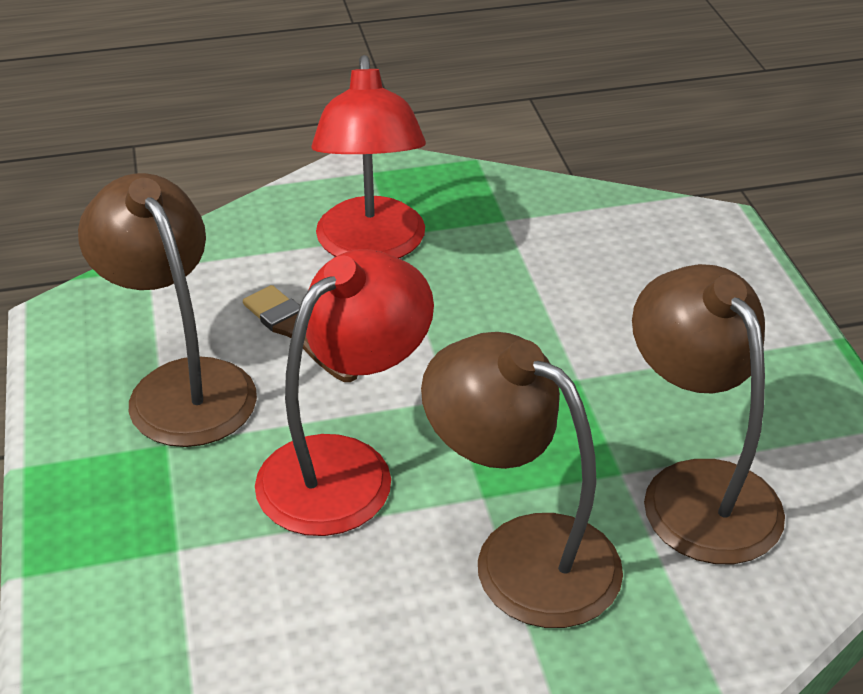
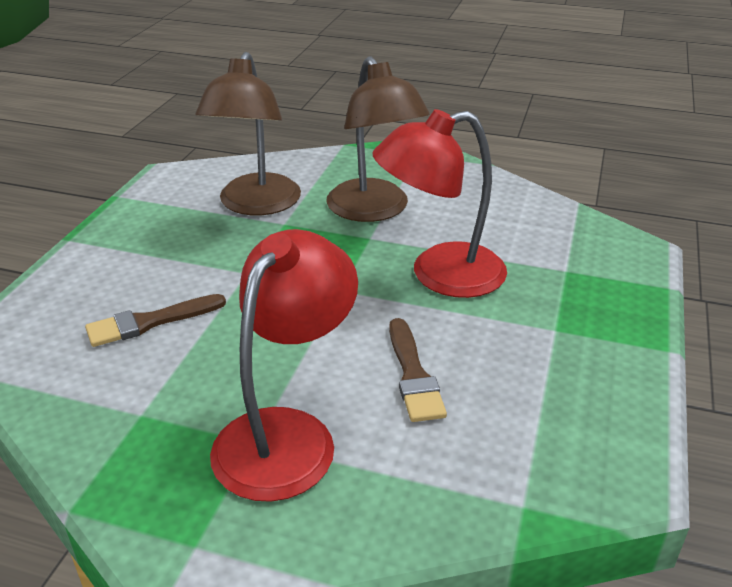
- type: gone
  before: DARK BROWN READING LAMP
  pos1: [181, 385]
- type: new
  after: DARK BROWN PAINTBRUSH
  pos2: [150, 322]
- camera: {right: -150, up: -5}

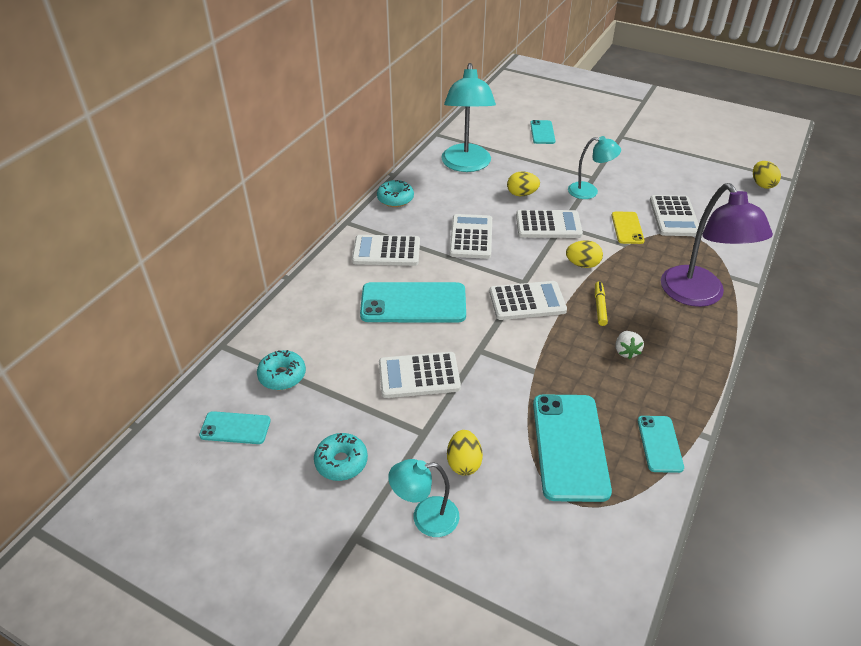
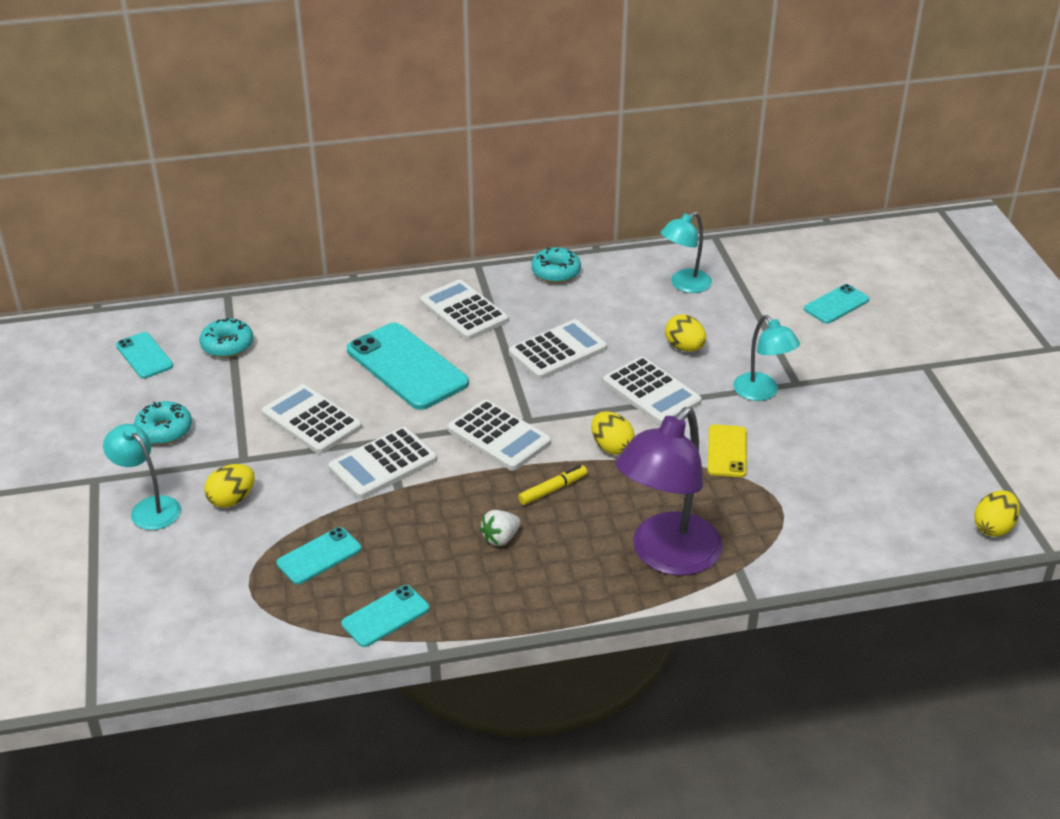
- type: shifted
  before: SNOW-WHITE POCKET CALCULATOR
  pos1: [674, 216]
  pos2: [383, 464]
- type: rotated
  before: GOLDEN MOBILE PHONE
  pos1: [627, 228]
  pos2: [727, 451]
  turn: -45
- type: scaled
  before: TURQUOISE READING LAMP
  pos1: [466, 165]
  pos2: [684, 285]
  scale: 0.56
- type: scaled
  before: TURQUOISE MOBILE PHONE
  pos1: [569, 446]
  pos2: [319, 556]
  scale: 0.53
- camera: {right: 50, up: -5}

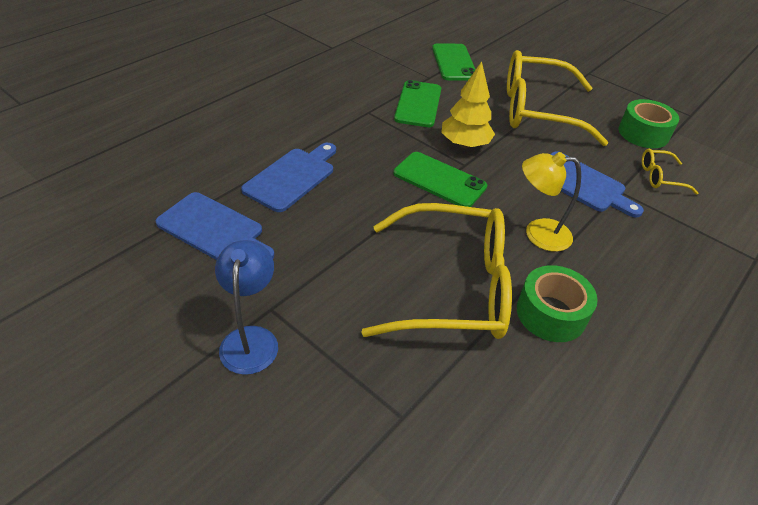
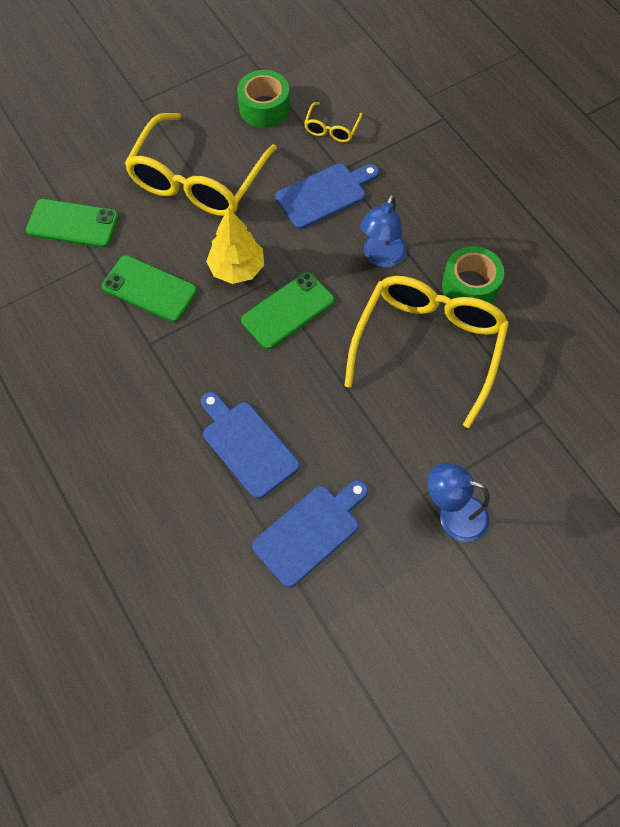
- type: repainted
  before: GOLDEN READING LAMP
  after: ROYAL BLUE READING LAMP
  pos1: [538, 234]
  pos2: [381, 257]
- camera: {right: -70, up: 20}

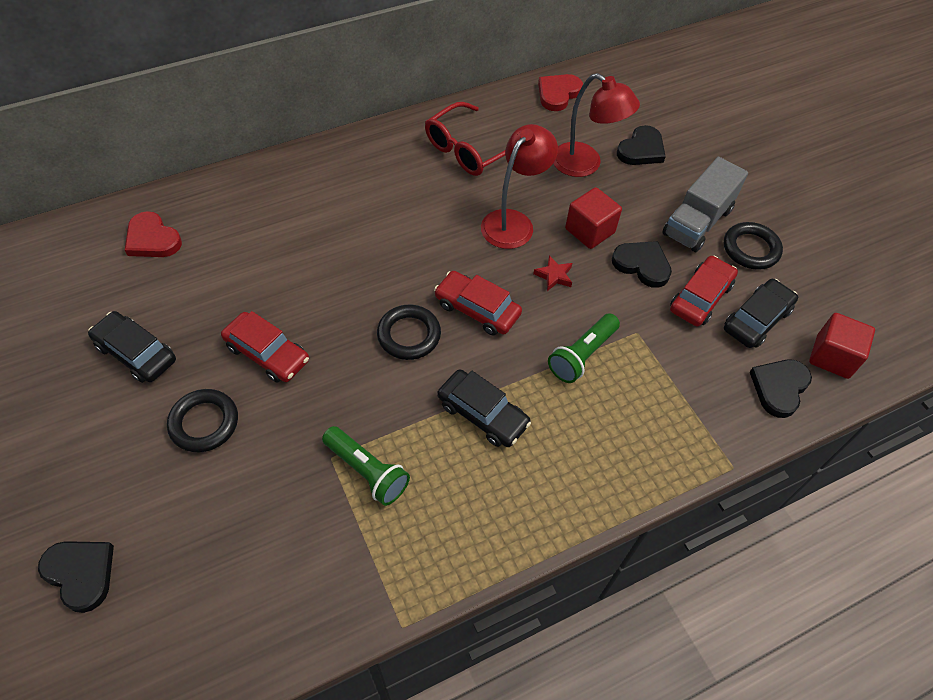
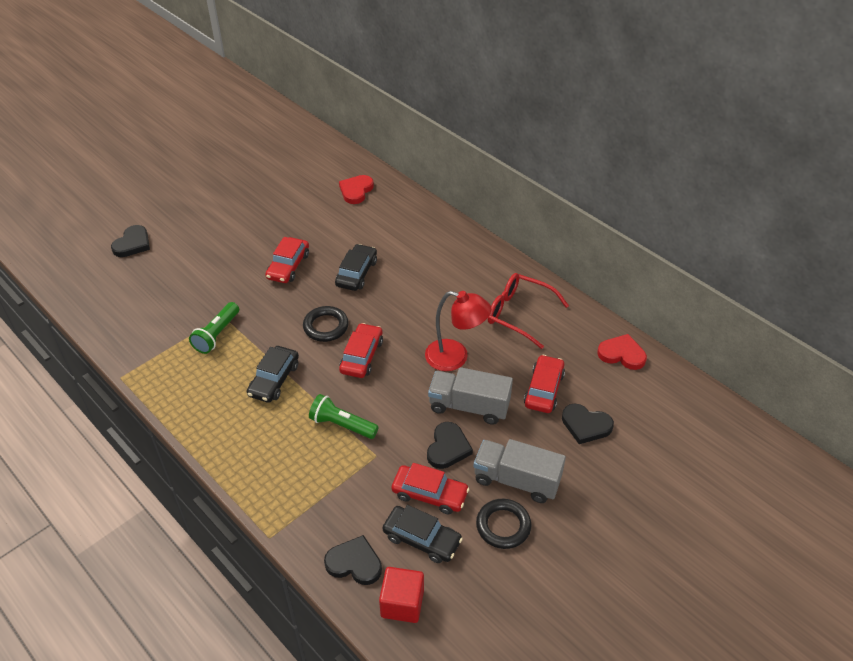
- type: gone
  before: BLACK TORUS
  pos1: [204, 423]
- type: gone
  before: SCARLET FIVE-POINTED STAR
  pos1: [554, 276]
- type: shifted
  before: BLACK CAR
  pos1: [136, 353]
  pos2: [356, 273]
- type: swapped
  before: SCARLET READING LAMP
  after: SCARLET CAR
  pos1: [585, 165]
  pos2: [544, 389]
- type: swapped
  before: SCARLET BLOCK
  after: ASH-GREY TRUCK
  pos1: [589, 231]
  pos2: [469, 406]
- camera: {right: 75, up: -10}

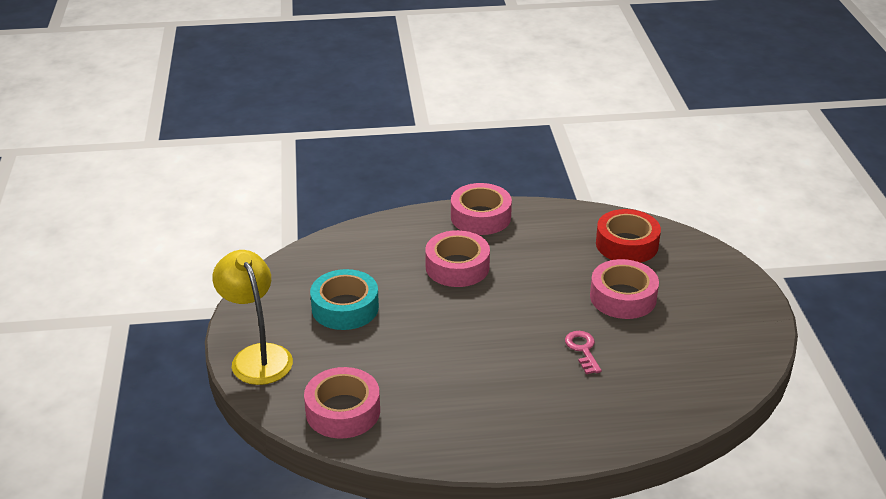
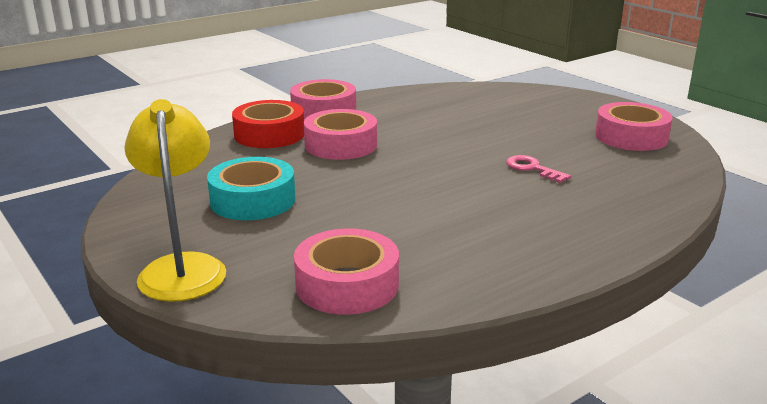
- type: shifted
  before: ROSY ROLL OF TAPE
  pos1: [623, 297]
  pos2: [631, 137]
- type: shifted
  before: SCARLET ROLL OF TAPE
  pos1: [627, 244]
  pos2: [269, 134]
- type: rotated
  before: GOLDEN READING LAMP
  pos1: [257, 356]
  pos2: [182, 267]
  turn: 45
- camera: {right: -30, up: -10}

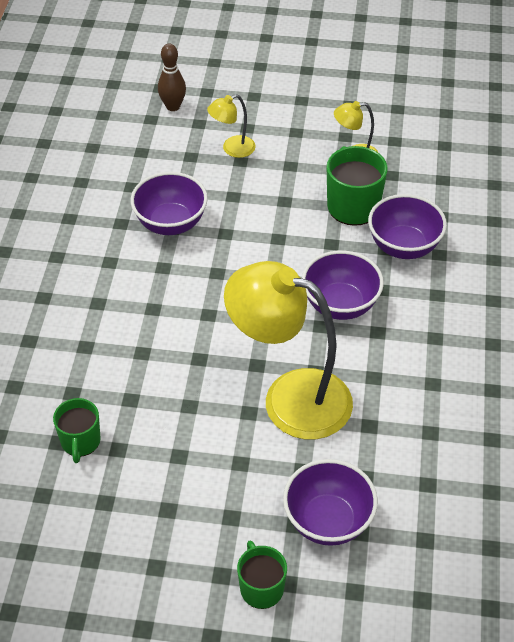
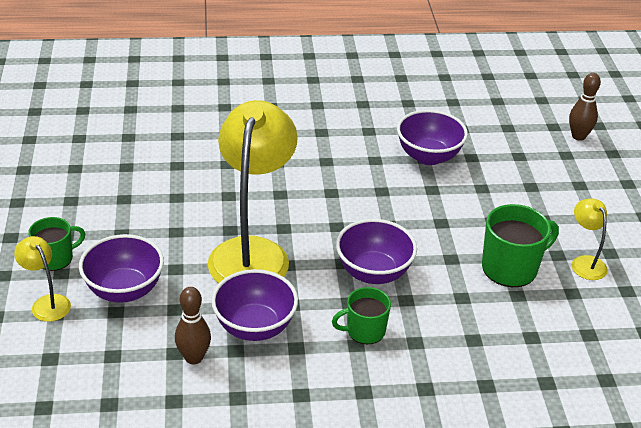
- type: new
  after: DARK BROWN BOWLING PIN
  pos2: [194, 358]
- type: shifted
  before: GREEN COFFEE MUG
  pos1: [80, 441]
  pos2: [364, 331]
- type: shifted
  before: GOLDEN READING LAMP
  pos1: [232, 149]
  pos2: [47, 303]
- type: shifted
  before: VIOLET SERVING BOWL
  pos1: [403, 246]
  pos2: [254, 327]
- camera: {right: 75, up: -10}

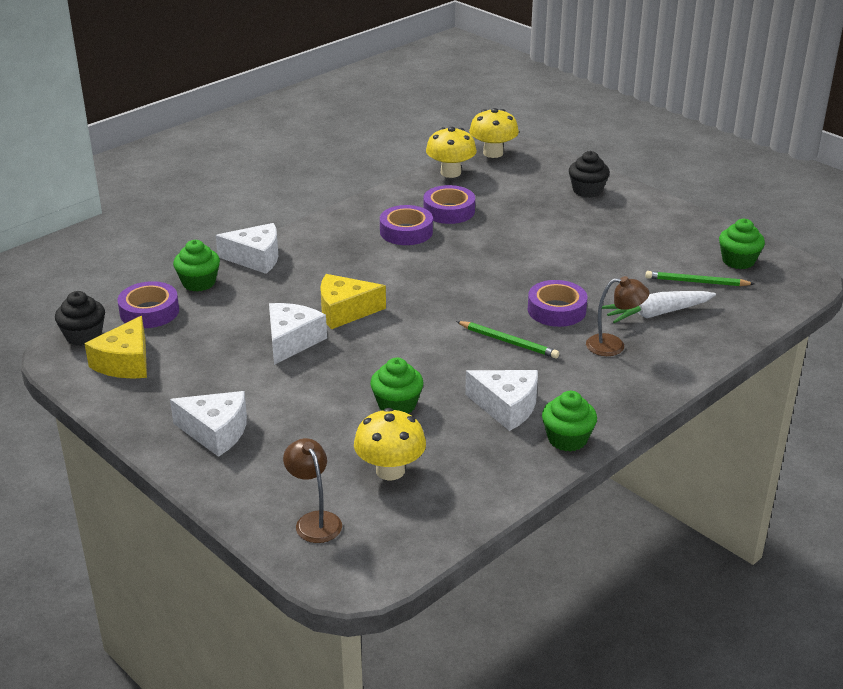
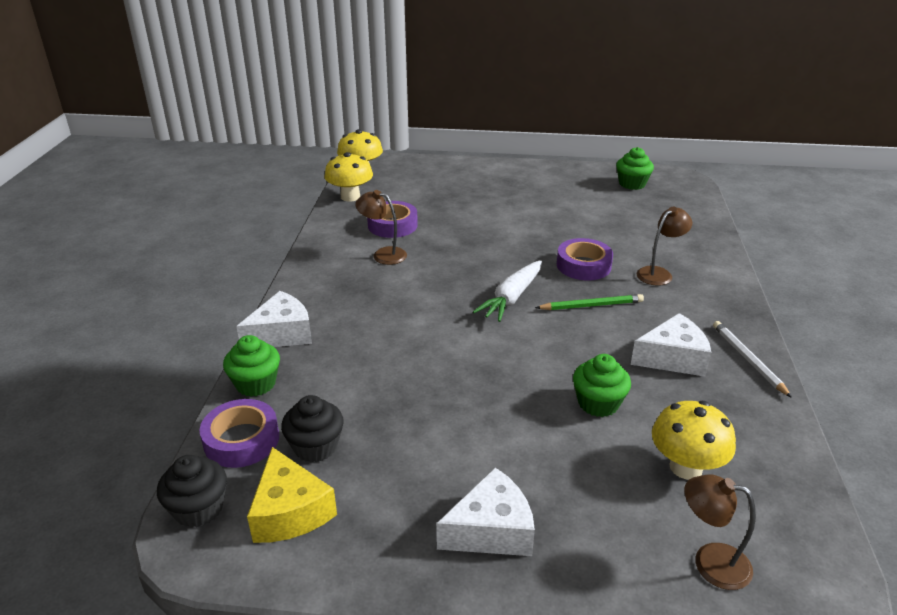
- type: gone
  before: SNOW-WHITE CHEESE
  pos1: [292, 341]
- type: gone
  before: GOLDEN CHEESE
  pos1: [345, 311]
- type: gone
  before: GREEN WOODEN PENCIL
  pos1: [697, 282]
- type: shifted
  before: BLACK MUFFIN
  pos1: [587, 190]
  pos2: [315, 447]
- type: shifted
  before: SNOW-WHITE ROOT VEGETABLE
  pos1: [657, 314]
  pos2: [511, 298]
- type: swapped
  before: VIOLET ROLL OF TAPE
  after: DARK BROWN READING LAMP
  pos1: [406, 231]
  pos2: [383, 254]
- type: swapped
  before: GREEN MUFFIN
  after: SNOW-WHITE WOODEN PENCIL
  pos1: [567, 439]
  pos2: [748, 360]
- camera: {right: -40, up: 0}

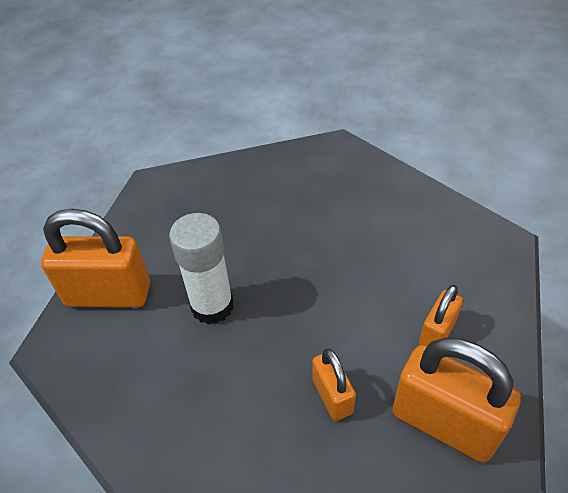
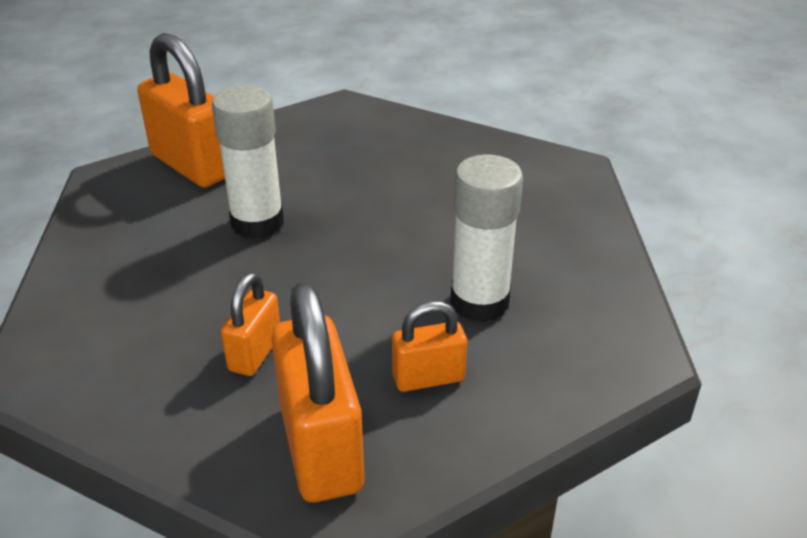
- type: new
  after: SNOW-WHITE GLUE
  pos2: [479, 302]
- camera: {right: 40, up: -10}

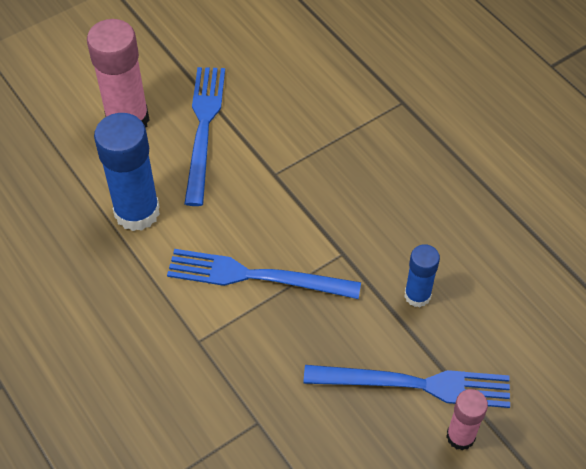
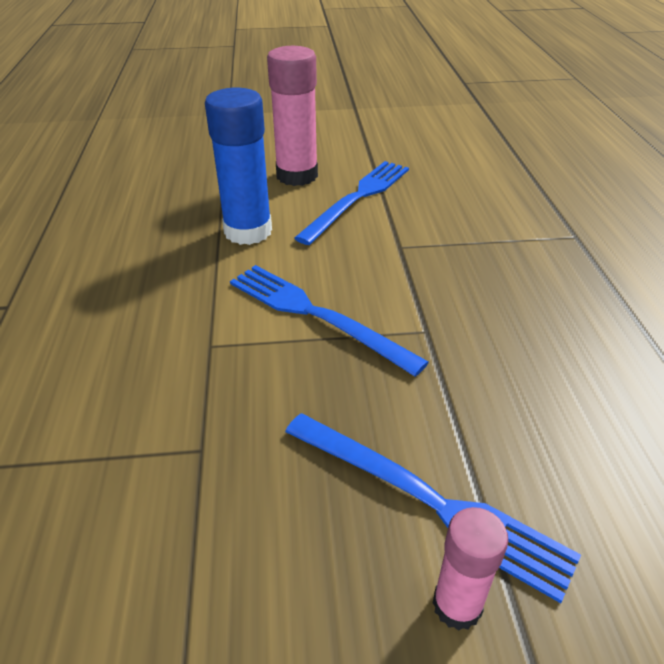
- type: gone
  before: ROYAL BLUE GLUE
  pos1: [417, 295]
- camera: {right: 30, up: -15}

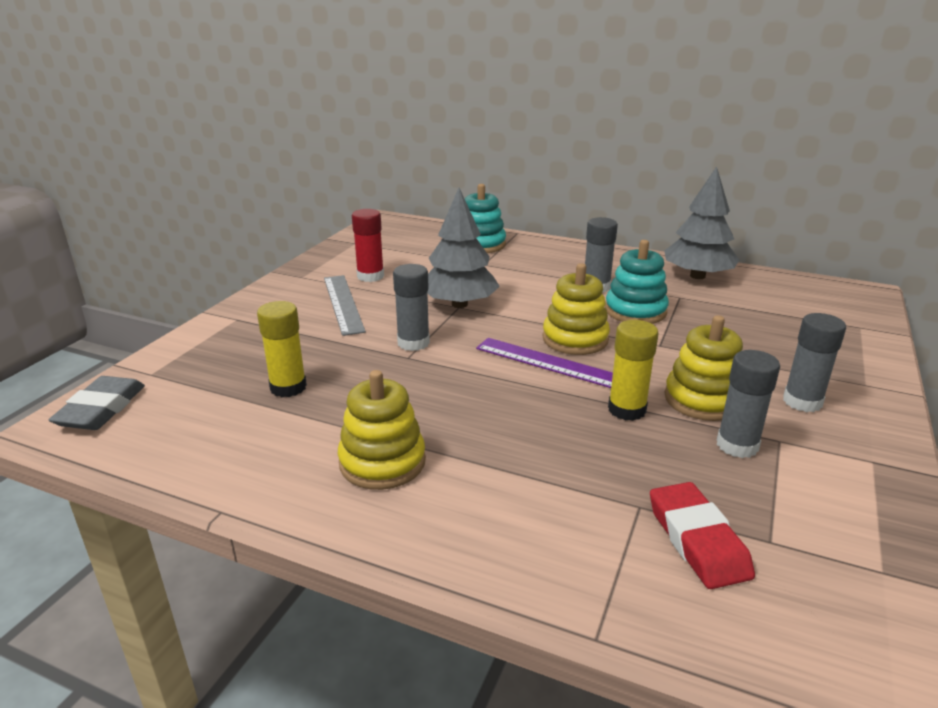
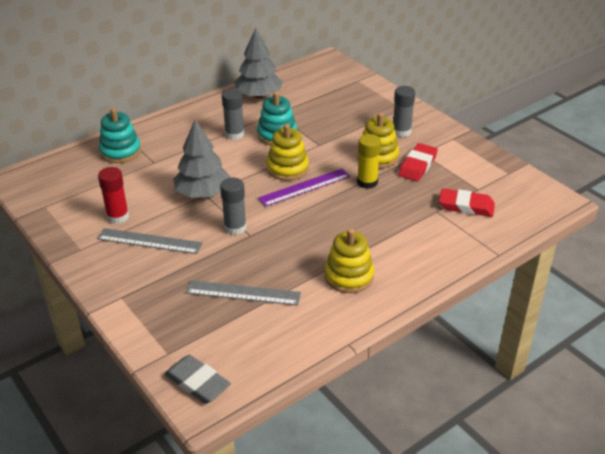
- type: swapped
  before: GOLDEN GLUE
  after: ASH-GREY MEASURING STICK
  pos1: [288, 387]
  pos2: [243, 293]
- type: swapped
  before: ASH-GREY GLUE
  after: SCARLET ERASER
  pos1: [737, 445]
  pos2: [417, 165]
- camera: {right: -60, up: 10}

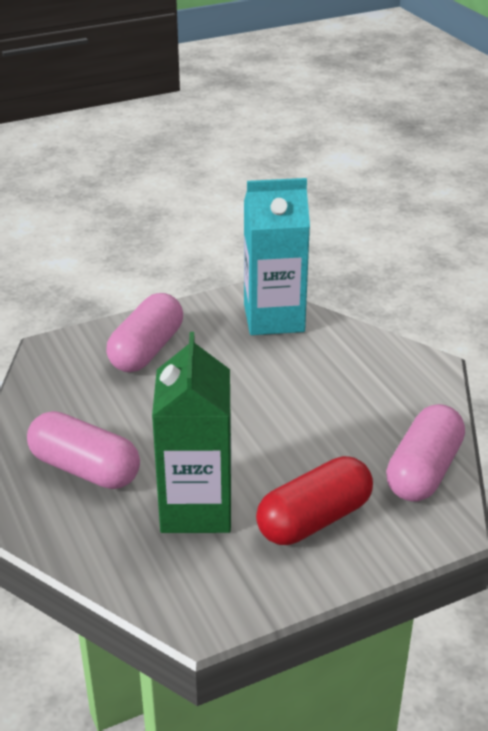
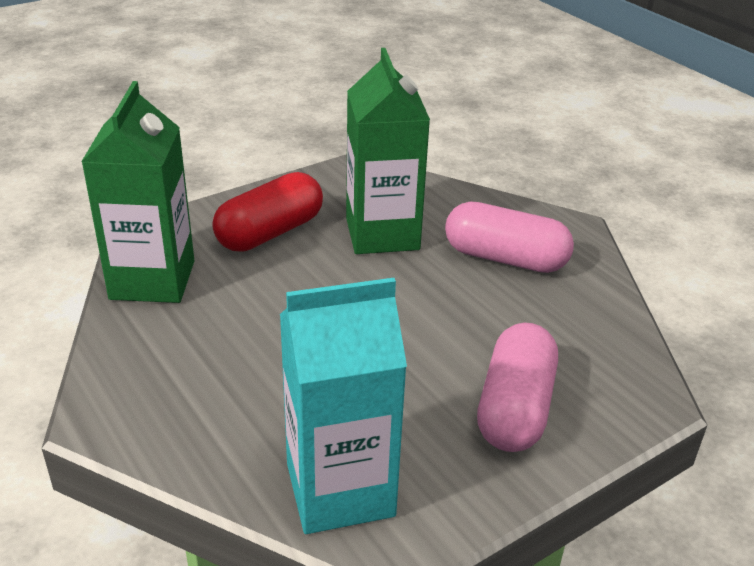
- type: swapped
  before: ROSY PILL
  after: GREEN JUICE CARTON
  pos1: [423, 471]
  pos2: [152, 280]
- camera: {right: 170, up: 0}

